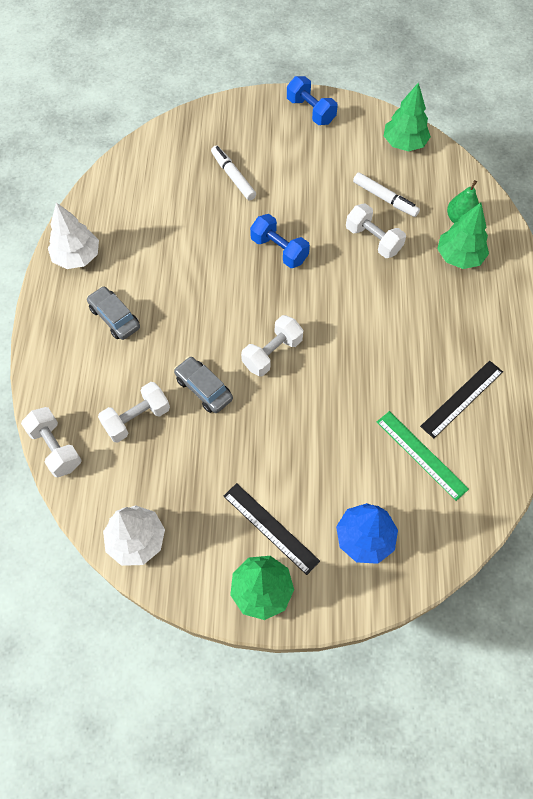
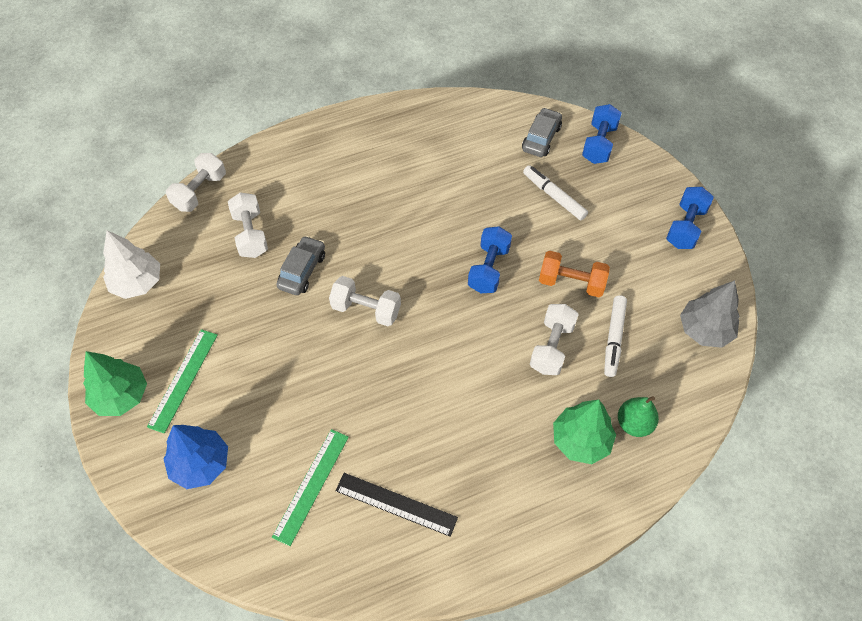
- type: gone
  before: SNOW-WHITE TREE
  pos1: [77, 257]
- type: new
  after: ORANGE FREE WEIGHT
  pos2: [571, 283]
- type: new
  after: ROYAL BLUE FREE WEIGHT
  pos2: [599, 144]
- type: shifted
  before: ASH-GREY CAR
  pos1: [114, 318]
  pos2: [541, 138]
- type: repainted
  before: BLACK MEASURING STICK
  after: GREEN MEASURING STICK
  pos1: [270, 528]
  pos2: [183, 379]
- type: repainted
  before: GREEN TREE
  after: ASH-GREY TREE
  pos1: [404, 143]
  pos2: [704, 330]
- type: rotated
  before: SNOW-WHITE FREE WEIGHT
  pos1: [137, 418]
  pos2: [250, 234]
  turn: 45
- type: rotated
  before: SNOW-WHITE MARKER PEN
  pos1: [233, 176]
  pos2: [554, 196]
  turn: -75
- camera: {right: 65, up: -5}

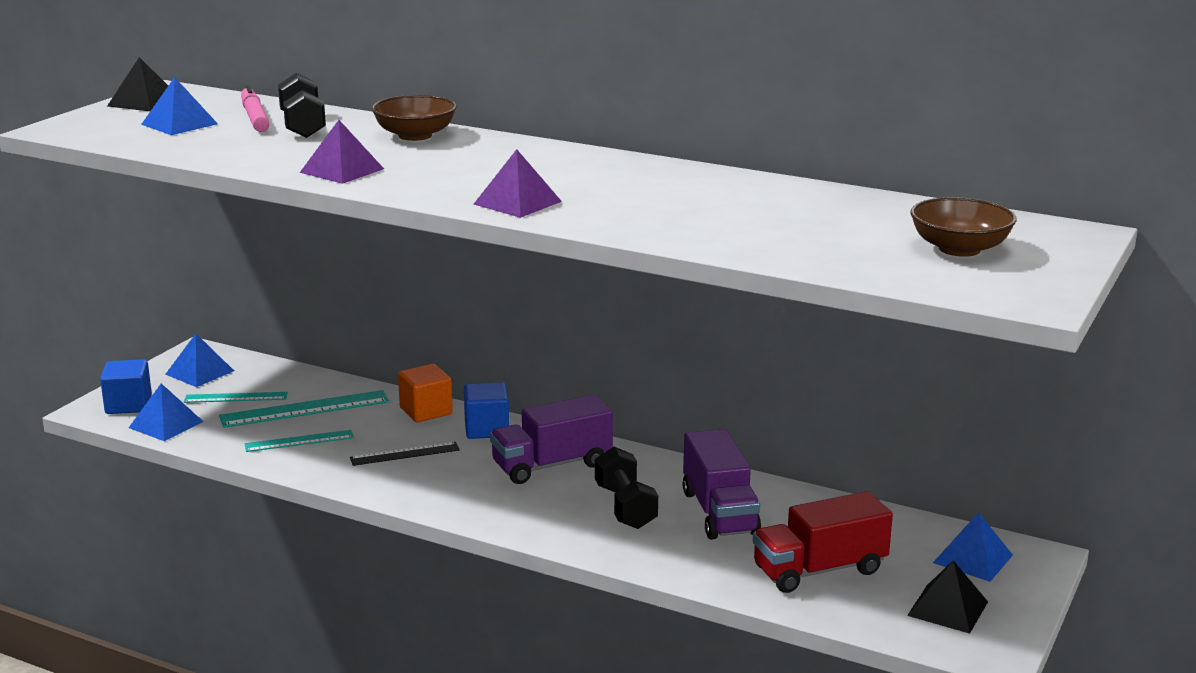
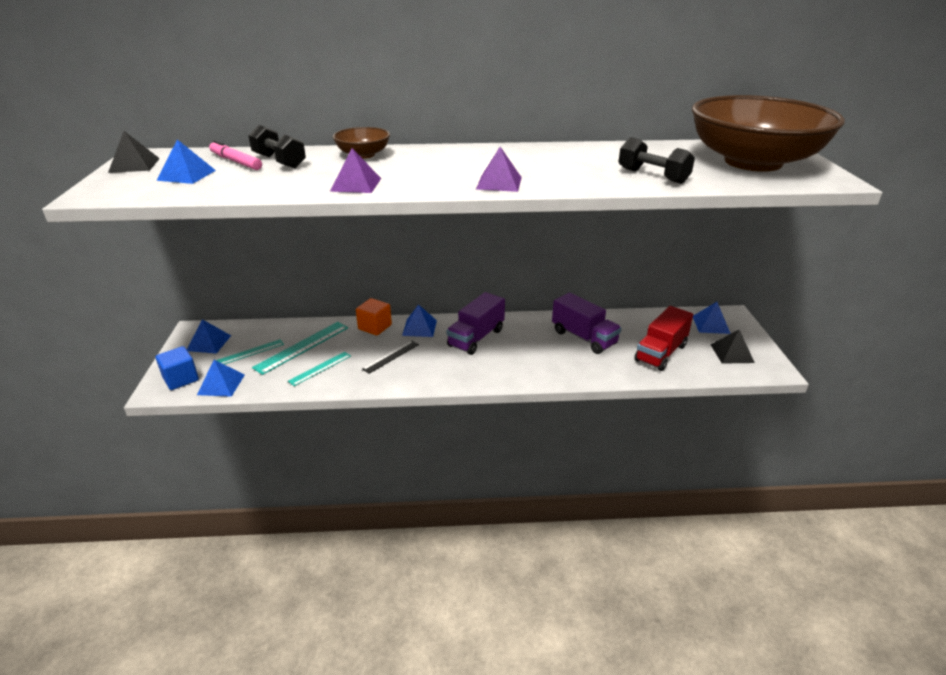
- type: shifted
  before: BLACK FREE WEIGHT
  pos1: [625, 507]
  pos2: [652, 176]
- type: swapped
  before: ROYAL BLUE BLOCK
  after: ROYAL BLUE PYRAMID SHAPE
  pos1: [486, 429]
  pos2: [419, 327]
- type: scaled
  before: DARK BROWN SERVING BOWL
  pos1: [959, 249]
  pos2: [753, 162]
  scale: 2.35
- camera: {right: -30, up: 10}

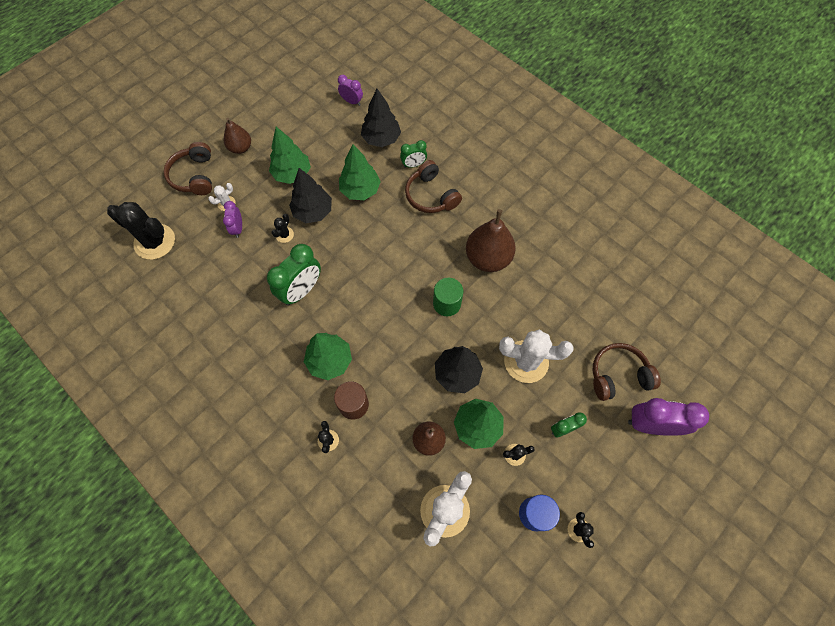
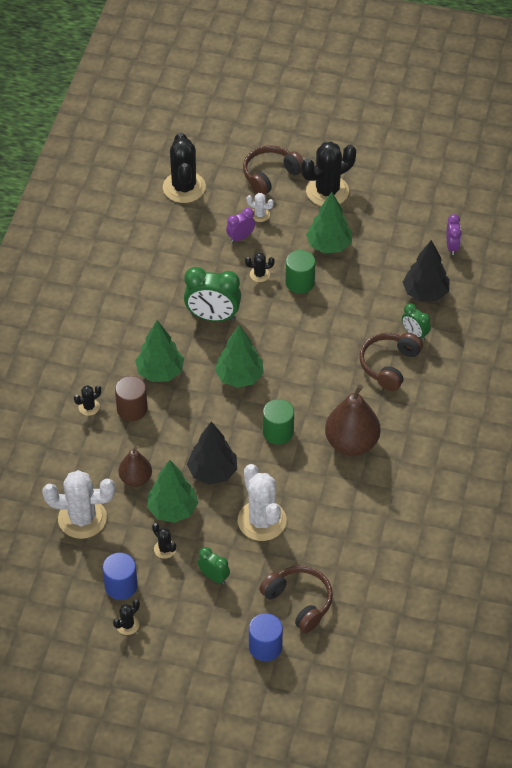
- type: shifted
  before: GREEN TREE
  pos1: [360, 190]
  pos2: [239, 377]
- type: swapped
  before: DARK BROWN PEAR
  after: BLACK PRICKLY PLANT
  pos1: [240, 148]
  pos2: [327, 191]
- type: swapped
  before: BLACK TREE
  after: GREEN CYLINDER
  pos1: [313, 212]
  pos2: [300, 282]
- type: swapped
  before: VIOLET ALARM CLOCK
  after: ROYAL BLUE CYLINDER
  pos1: [650, 424]
  pos2: [265, 647]
- camera: {right: 60, up: -15}

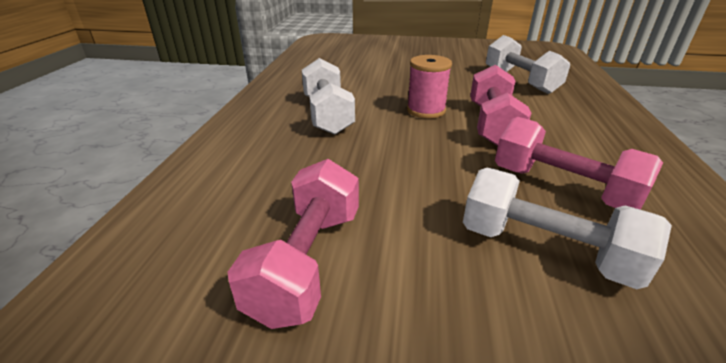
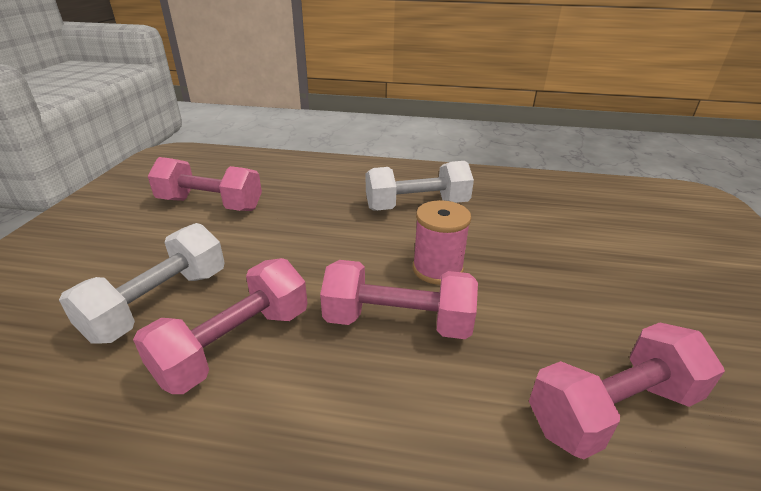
- type: repainted
  before: SNOW-WHITE FREE WEIGHT
  after: ROSY FREE WEIGHT
  pos1: [520, 81]
  pos2: [612, 410]
- camera: {right: 90, up: 0}

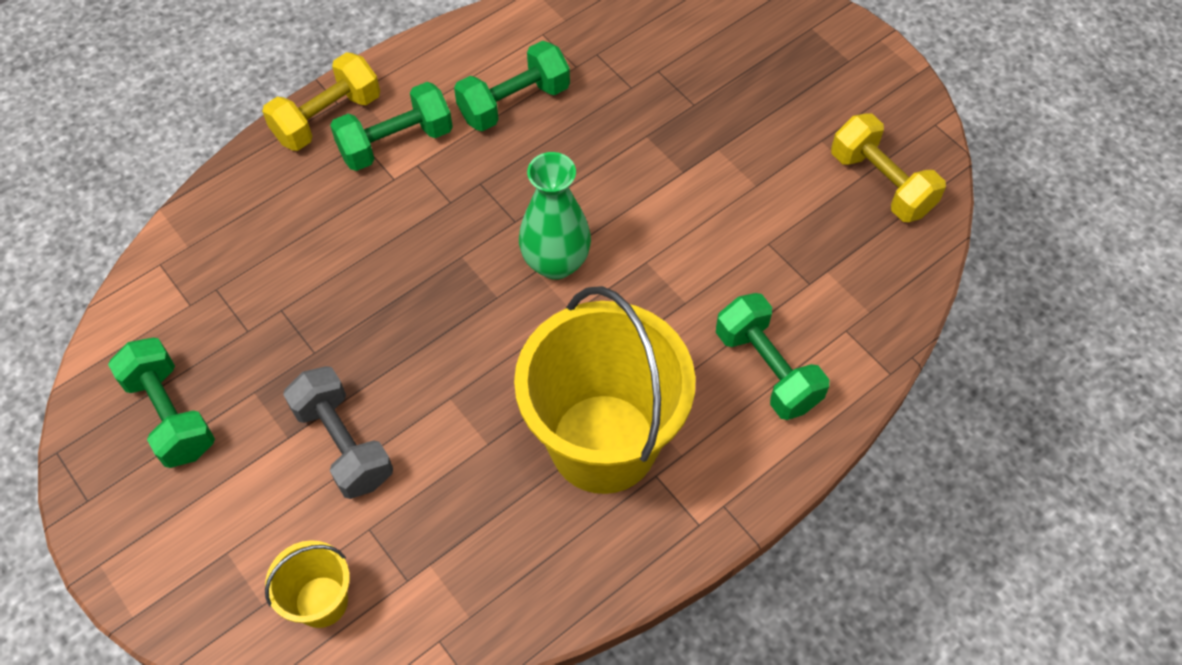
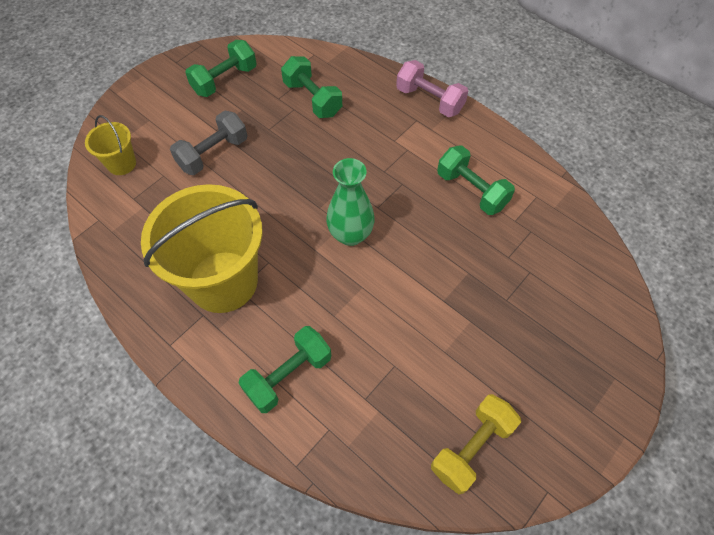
- type: shifted
  before: GREEN FREE WEIGHT
  pos1: [395, 142]
  pos2: [312, 99]
- type: repainted
  before: GOLDEN FREE WEIGHT
  after: ROSY FREE WEIGHT
  pos1: [327, 118]
  pos2: [429, 100]
- camera: {right: 80, up: 0}

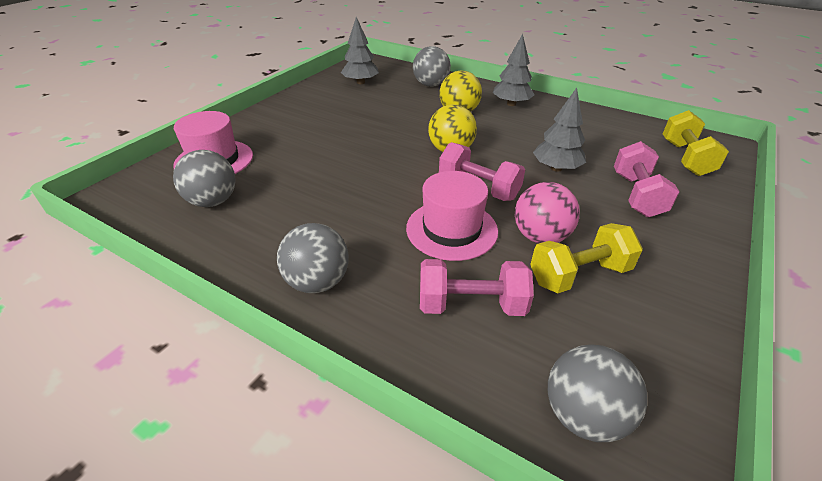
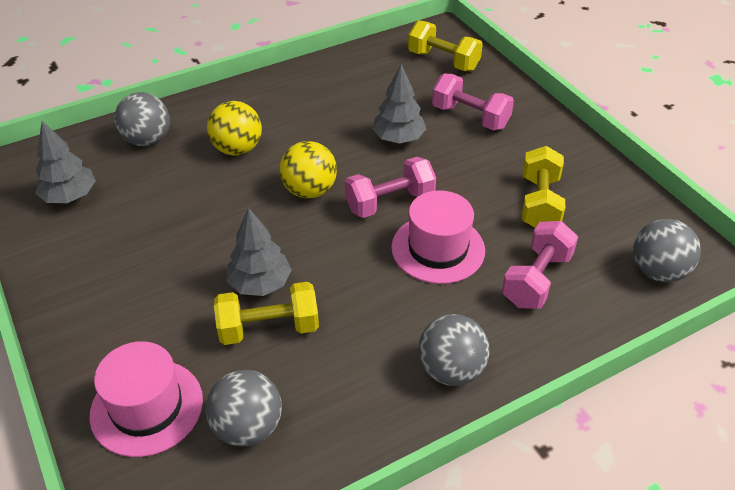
- type: gone
  before: ROSY BALL
  pos1: [540, 236]
- type: new
  after: GOLDEN FREE WEIGHT
  pos2: [269, 328]
- type: shifted
  before: ASH-GREY TREE
  pos1: [511, 104]
  pos2: [260, 284]
- camera: {right: -60, up: 5}

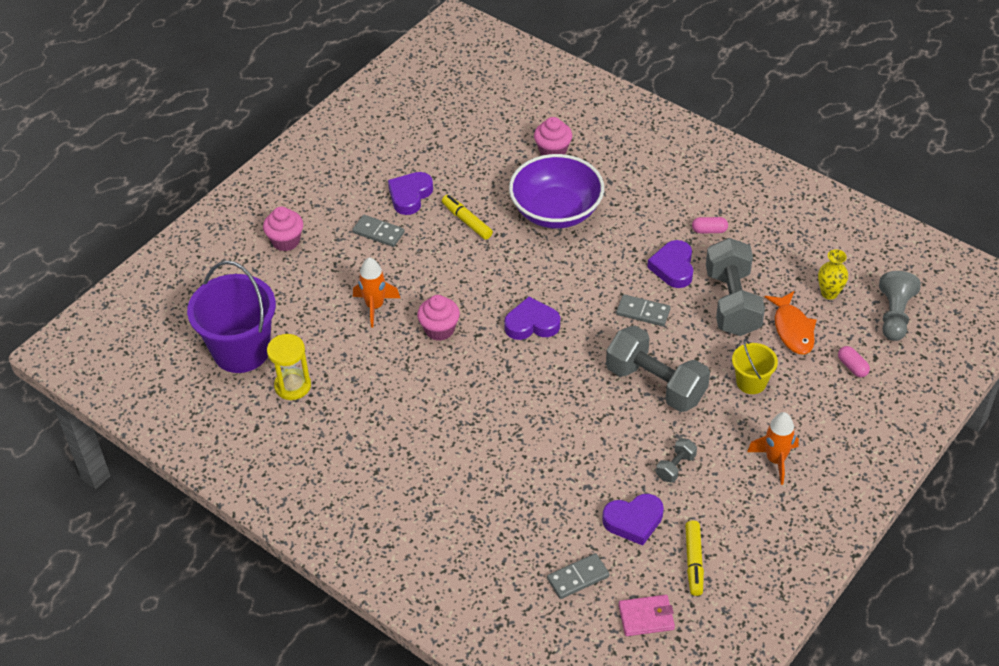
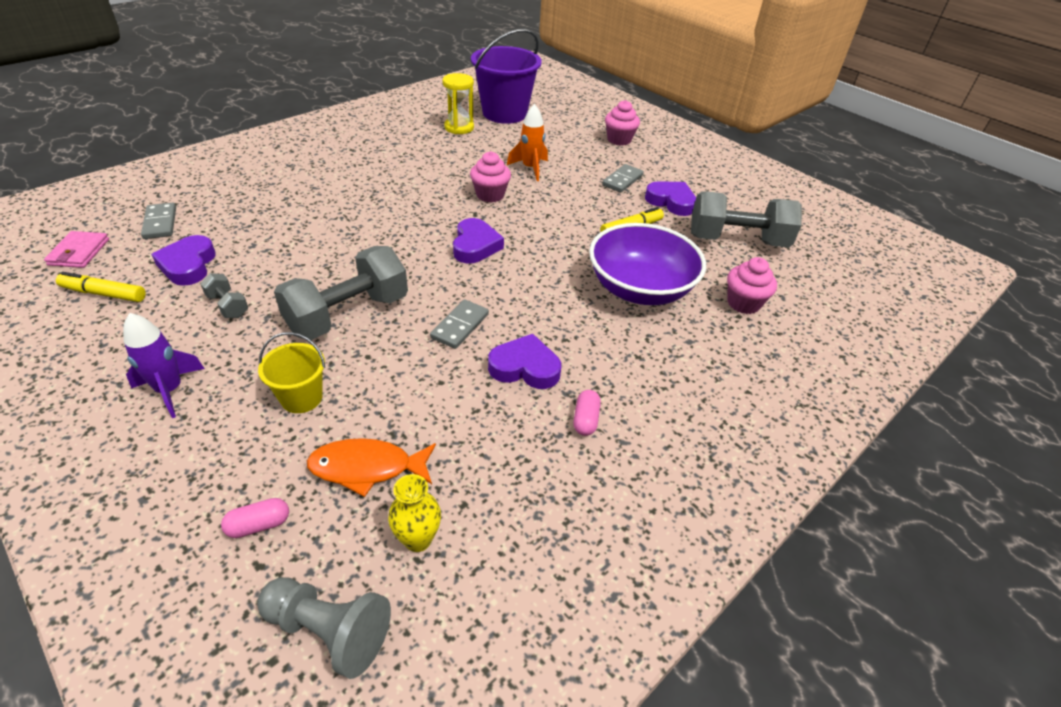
- type: shifted
  before: ASH-GREY FREE WEIGHT
  pos1: [732, 303]
  pos2: [737, 240]
- type: repainted
  before: ORANGE TOY ROCKET
  after: VIOLET TOY ROCKET
  pos1: [775, 460]
  pos2: [170, 390]
- camera: {right: 95, up: -5}

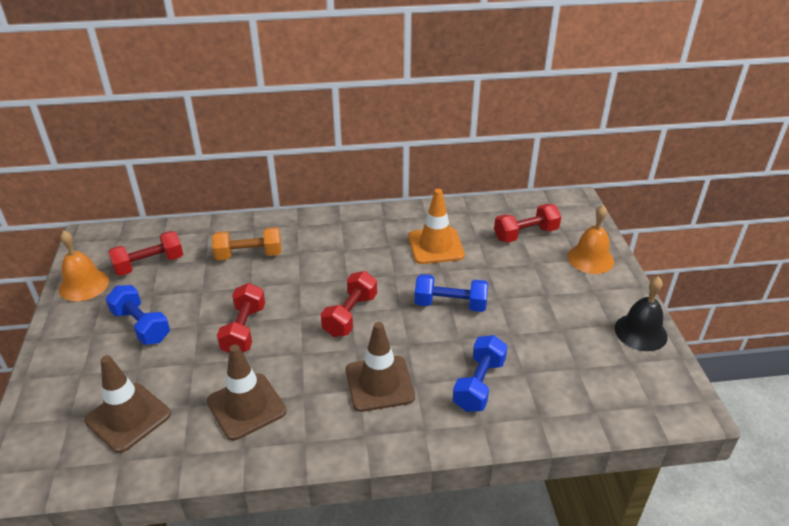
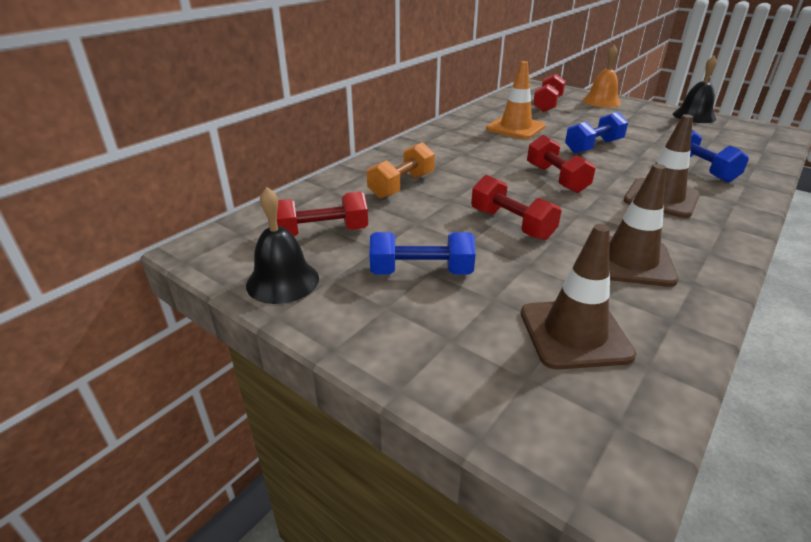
- type: repainted
  before: ORANGE HAND BELL
  after: BLACK HAND BELL
  pos1: [84, 285]
  pos2: [282, 281]
- type: rotated
  before: SCARLET FREE WEIGHT
  pos1: [149, 264]
  pos2: [322, 233]
  turn: 60
- camera: {right: -45, up: -5}

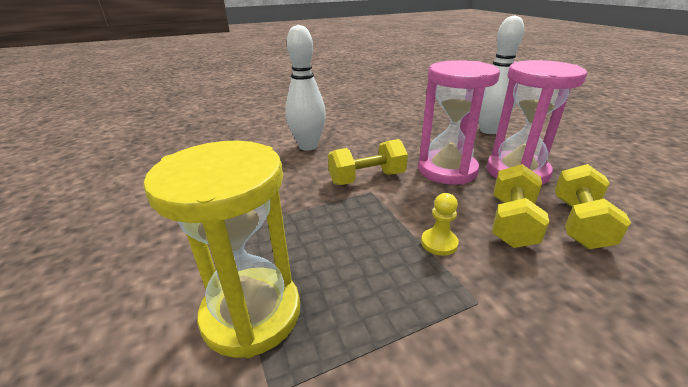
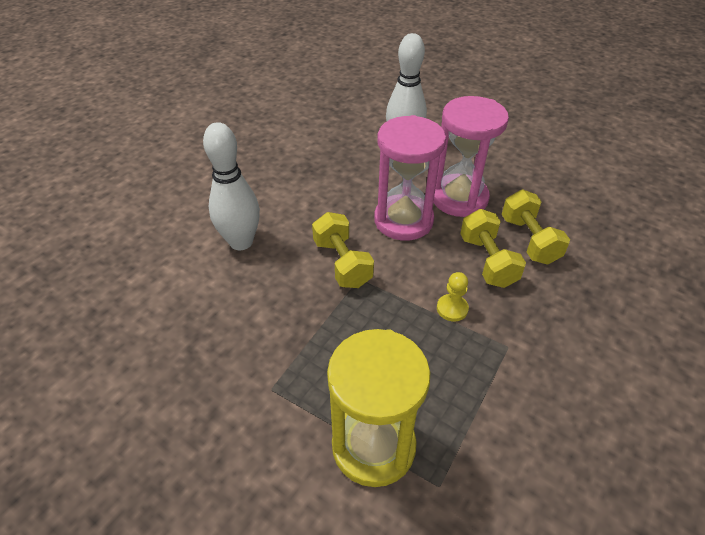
- type: rotated
  before: GOLDEN FREE WEIGHT
  pos1: [367, 178]
  pos2: [342, 263]
  turn: -60
- camera: {right: -35, up: 15}

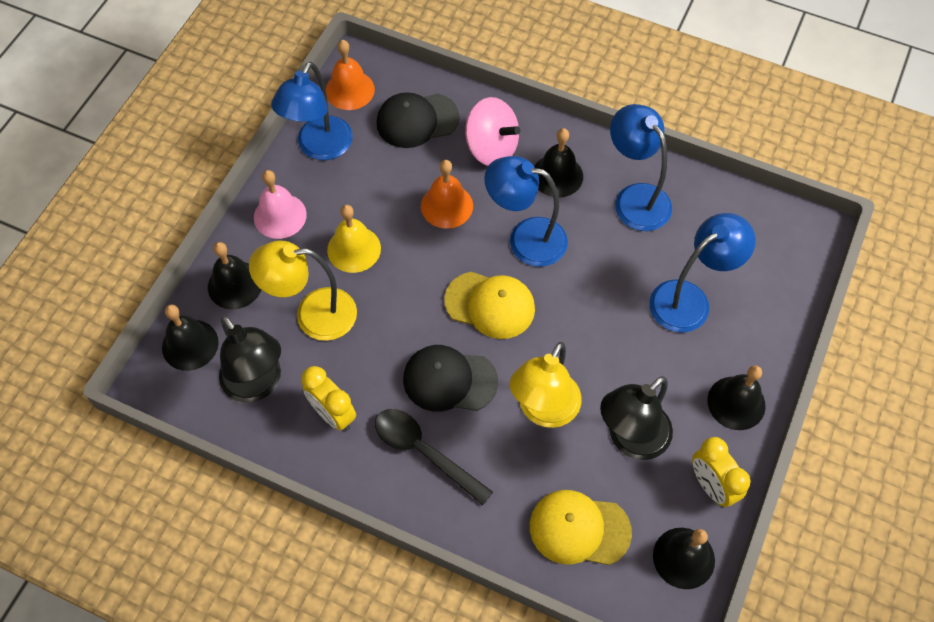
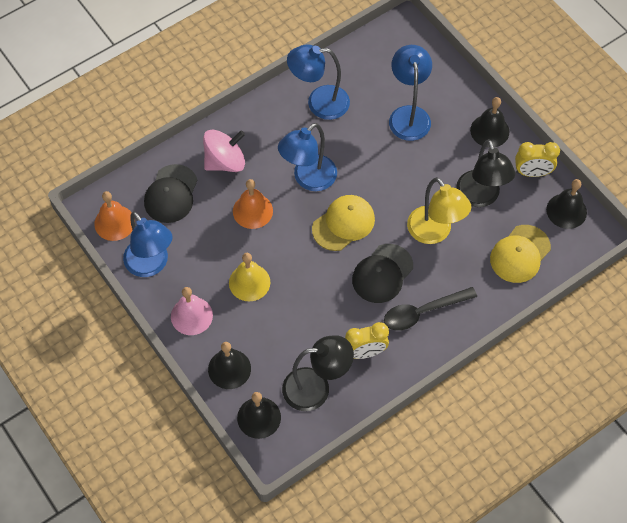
- type: gone
  before: GOLDEN READING LAMP
  pos1: [313, 315]
- type: gone
  before: BLACK HAND BELL
  pos1: [557, 175]
- camera: {right: -60, up: 0}

